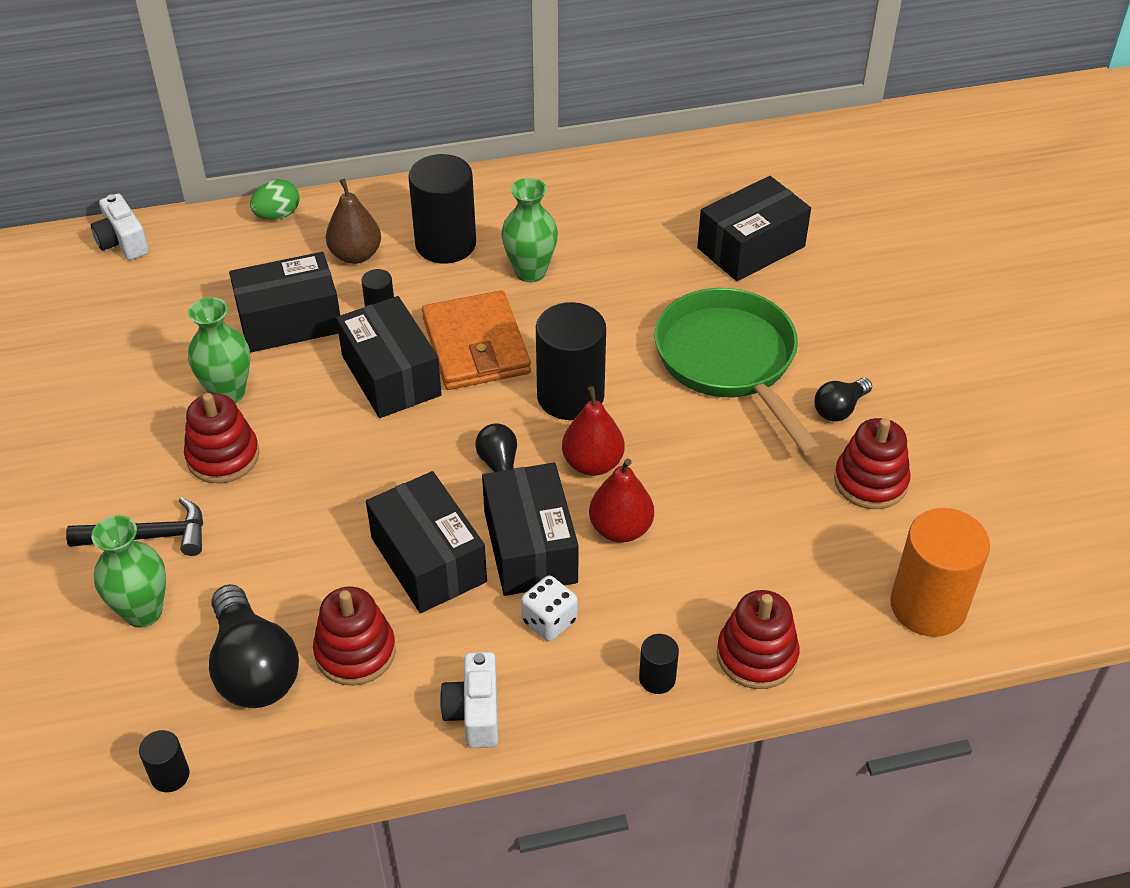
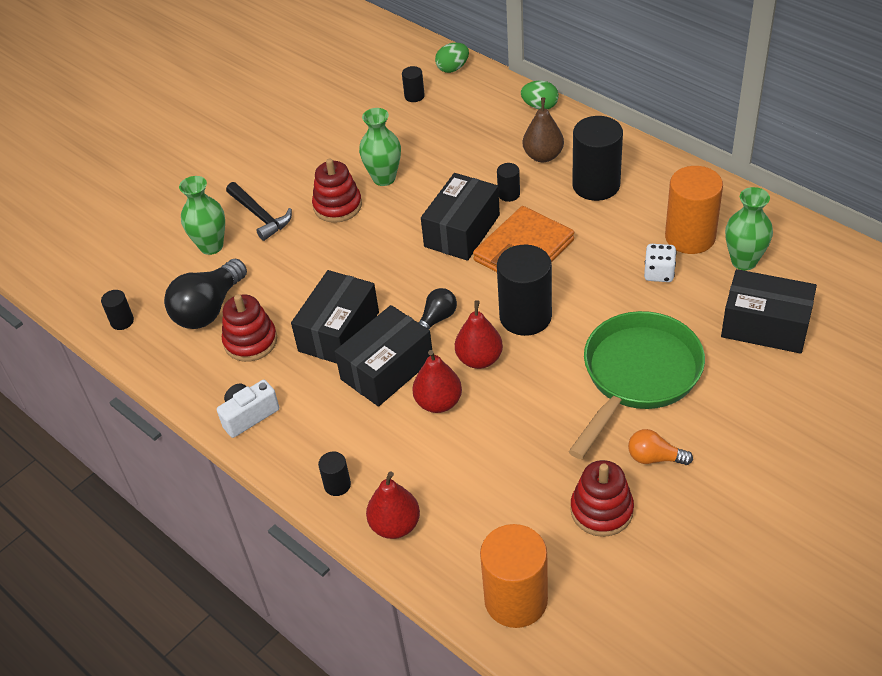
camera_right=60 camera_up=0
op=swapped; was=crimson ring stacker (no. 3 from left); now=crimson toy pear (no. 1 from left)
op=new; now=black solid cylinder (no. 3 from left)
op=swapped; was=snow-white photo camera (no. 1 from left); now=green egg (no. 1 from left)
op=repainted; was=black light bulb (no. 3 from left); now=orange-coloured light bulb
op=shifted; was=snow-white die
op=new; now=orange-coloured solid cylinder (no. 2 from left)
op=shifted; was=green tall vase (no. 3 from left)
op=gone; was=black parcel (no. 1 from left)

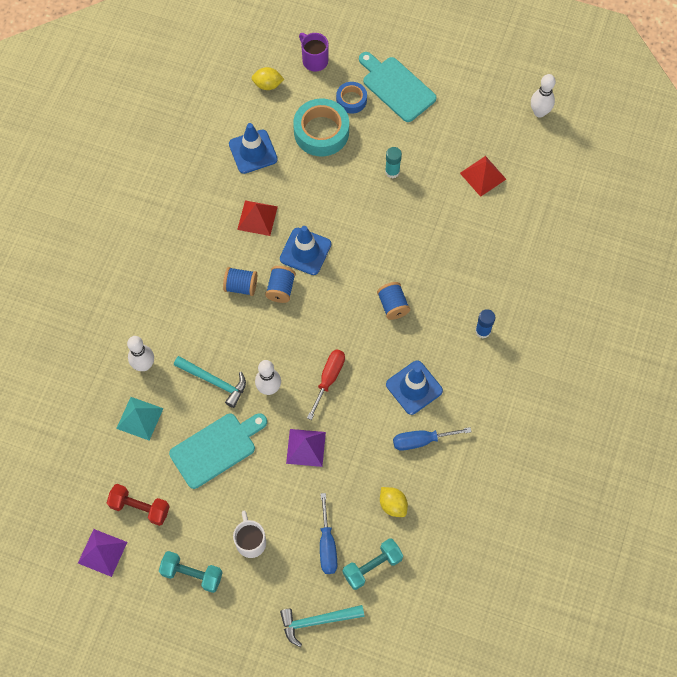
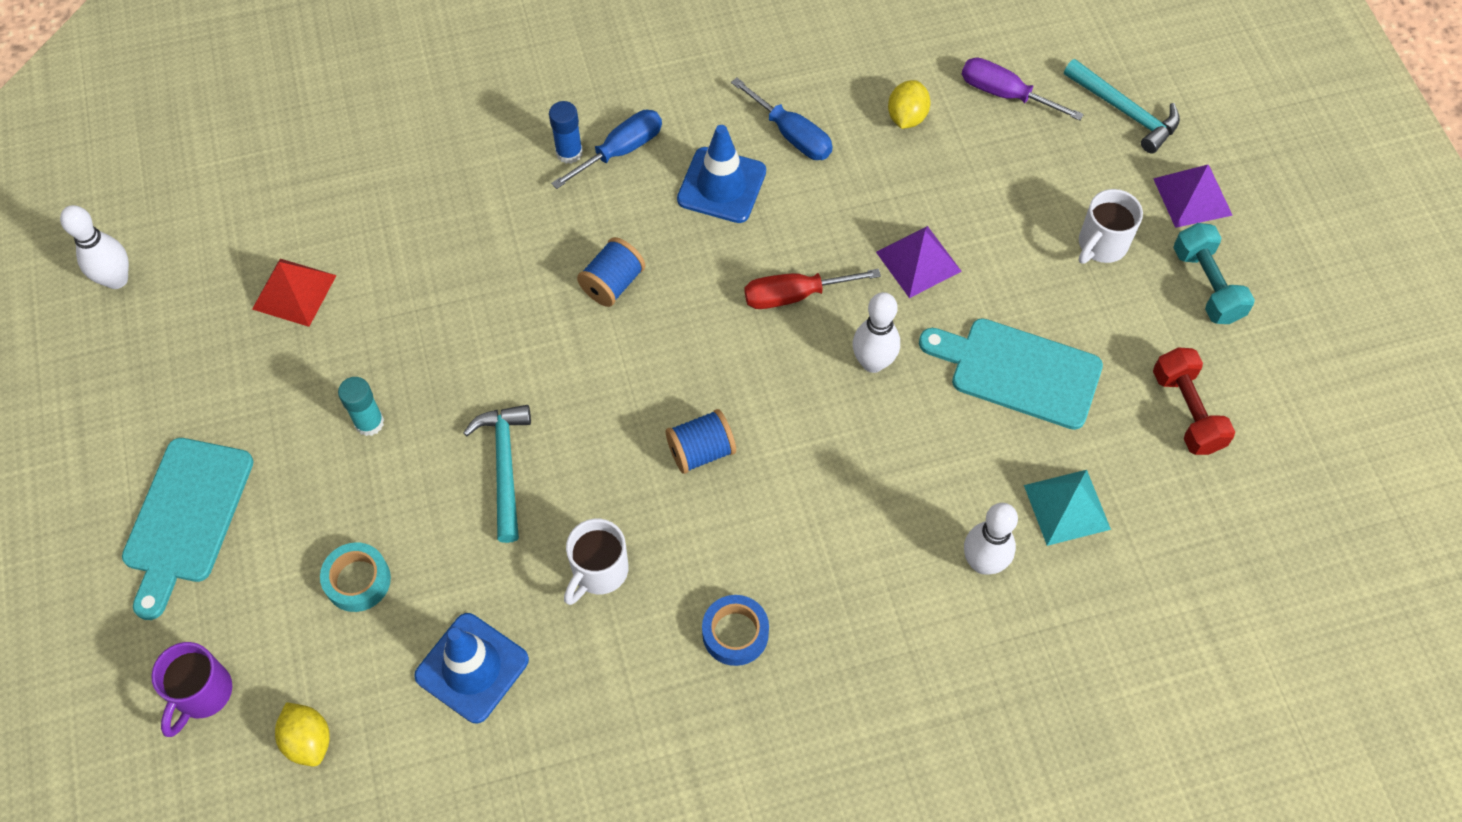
camera_right=-125 camera_up=-5
op=scaled; was=aqua tape; ratio=0.56
op=shifted; was=aqua claw hammer (no. 1 from left)
op=shifted; was=royal blue flat screwdriver (no. 1 from left)
op=swapped; was=crimson solid pyramid (no. 1 from left); now=snow-white coffee mug (no. 1 from left)
op=shifted; was=royal blue tape
op=swapped; was=aqua dumbbell (no. 2 from left); now=royal purple flat screwdriver
op=shifted; was=royal purple solid pyramid (no. 1 from left in the first image); now=royal purple solid pyramid (no. 2 from left)
op=gone; was=royal blue bobbin (no. 1 from left)
op=gone; was=royal blue safety cone (no. 2 from left)

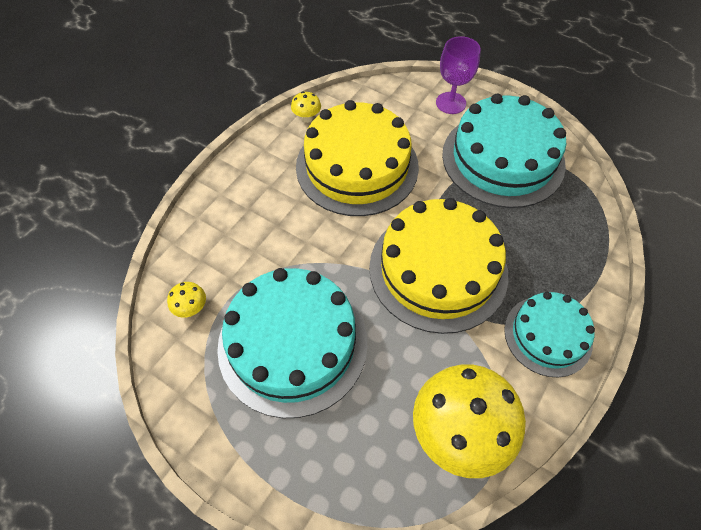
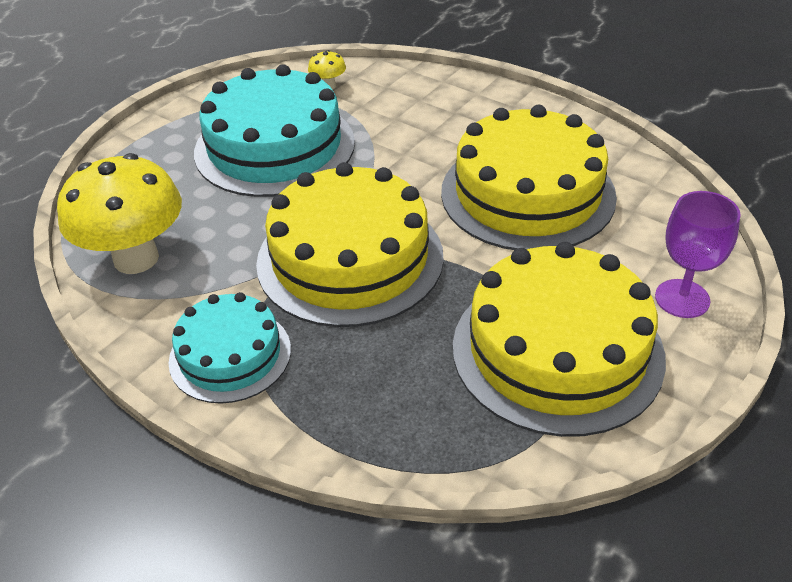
camera_right=95 camera_up=-15
op=repainted; was=aqua layer cake (no. 2 from left); now=golden layer cake (no. 3 from left)
op=gone; was=golden fungus (no. 2 from left)

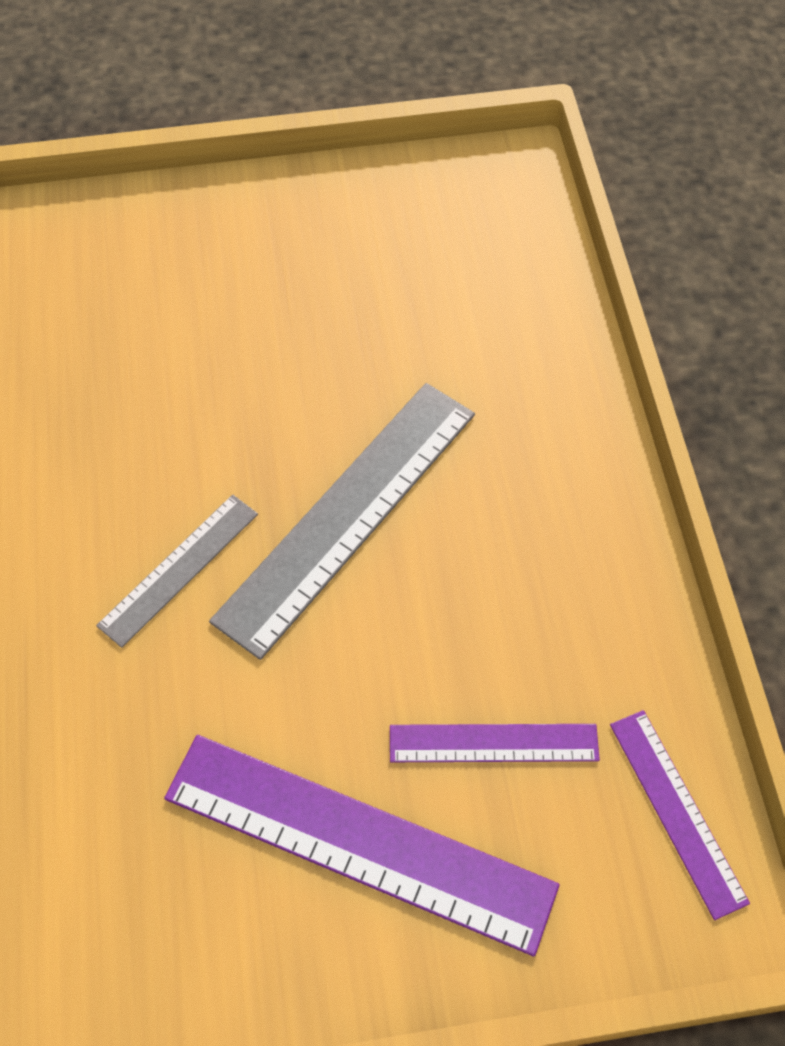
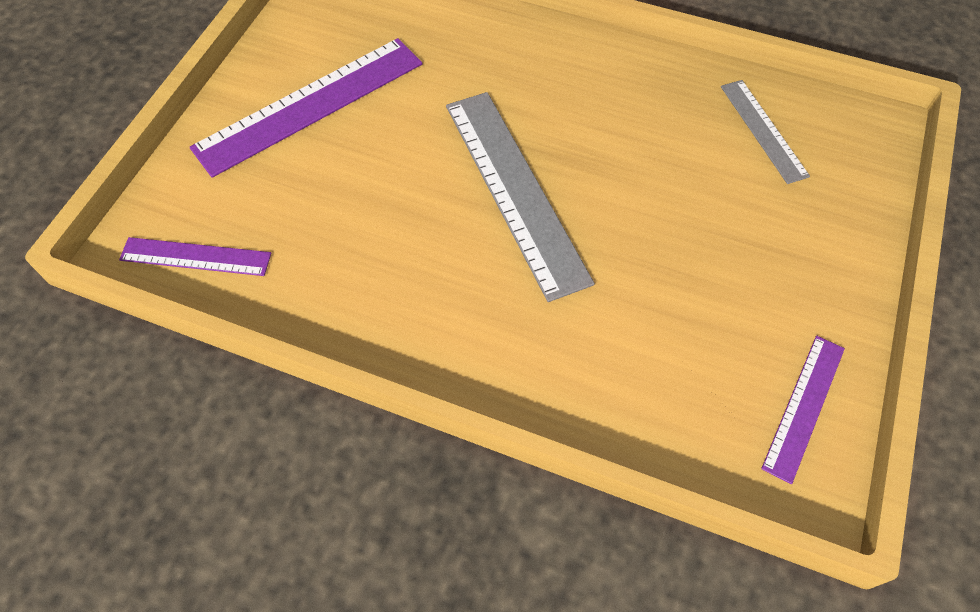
camera_right=120 camera_up=0
op=shifted; was=gray measuring stick (no. 1 from left in the first image); now=gray measuring stick (no. 2 from left)
op=shifted; was=royal purple measuring stick (no. 2 from left in the first image); now=royal purple measuring stick (no. 3 from left)

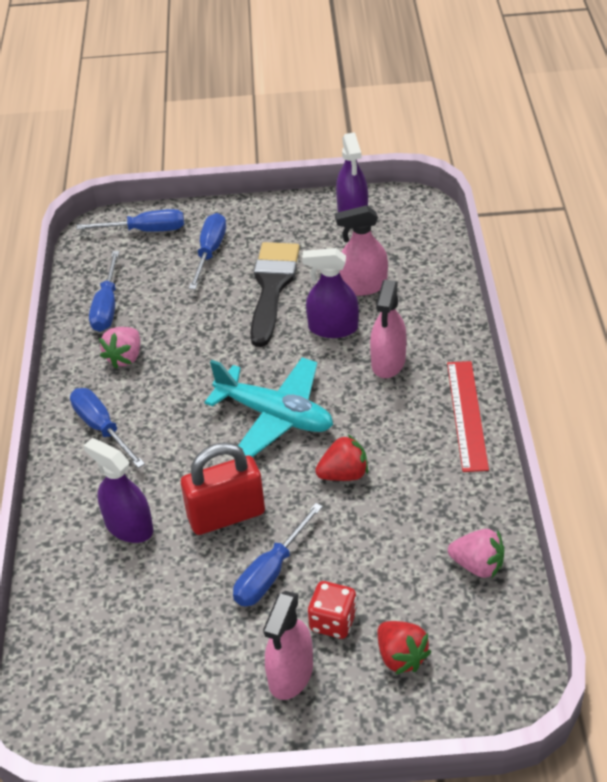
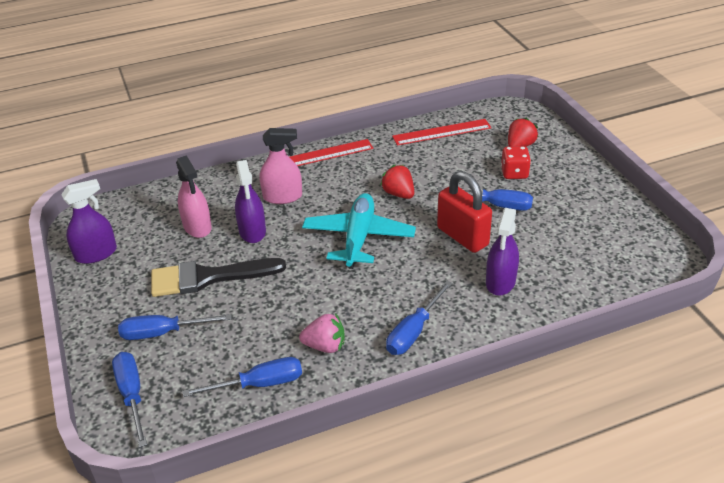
camera_right=-110 camera_up=-5
op=swapped; was=pink strawberry (no. 2 from left); now=crimson measuring stick (no. 2 from left)
op=gone; was=pink spray bottle (no. 1 from left)

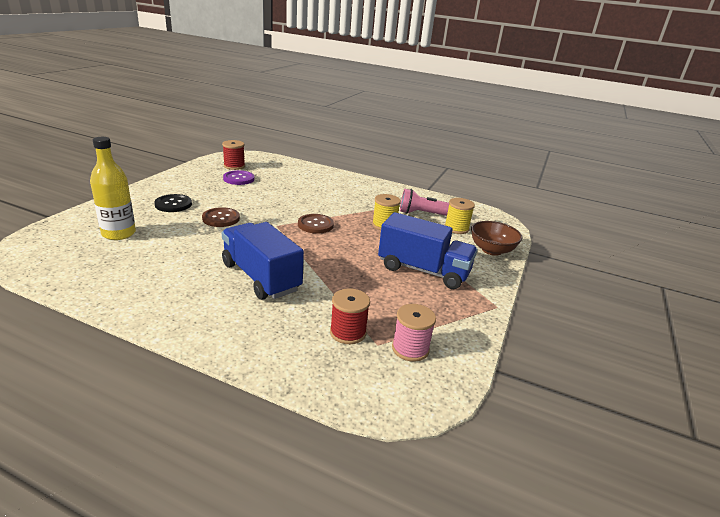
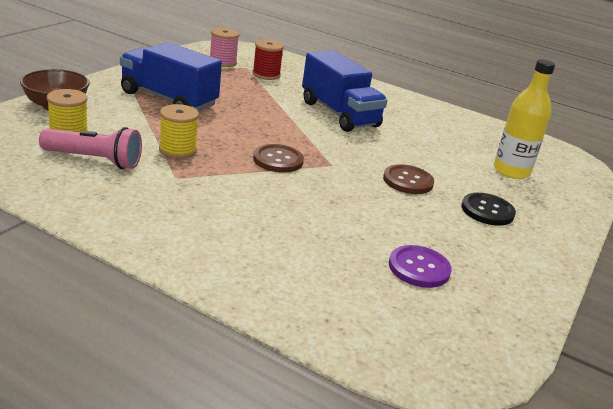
camera_right=-175 camera_up=0
op=gone; was=crimson bobbin (no. 1 from left)

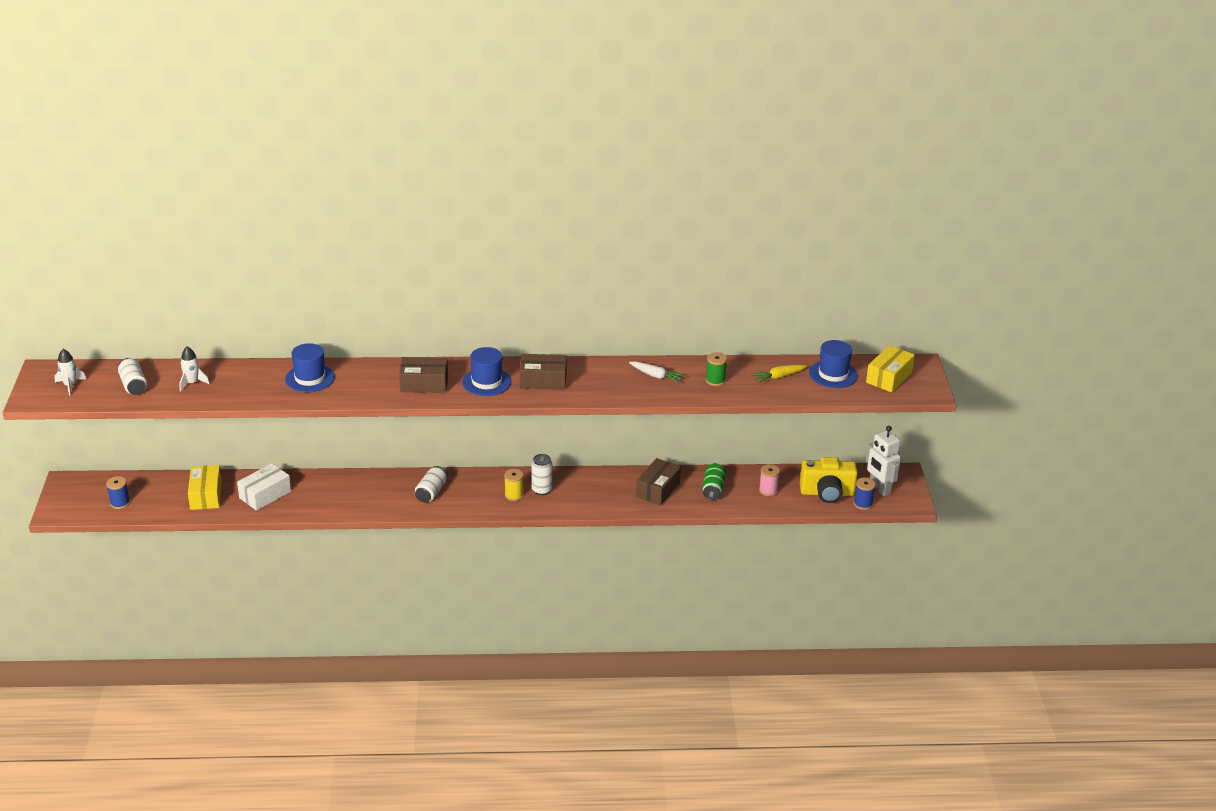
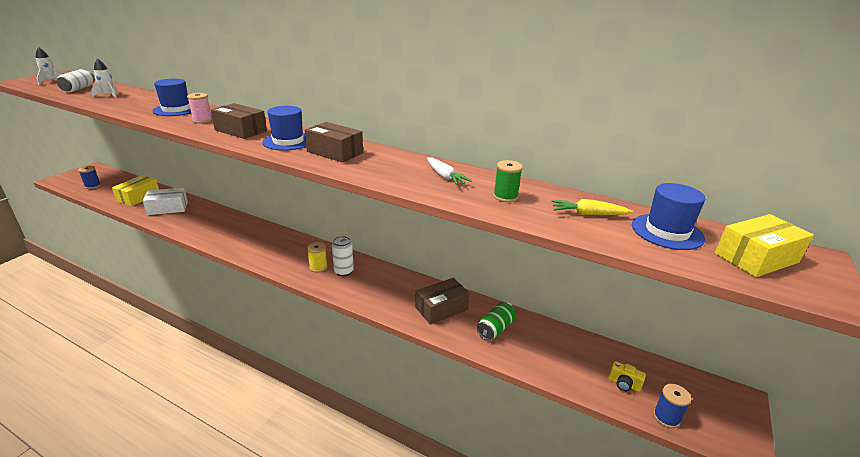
camera_right=30 camera_up=-5
op=shifted; was=pink bobbin
op=scaled; was=golden photo camera; ratio=0.46
op=gone; was=snow-white soda can (no. 2 from left)
op=gone; was=snow-white robot figure

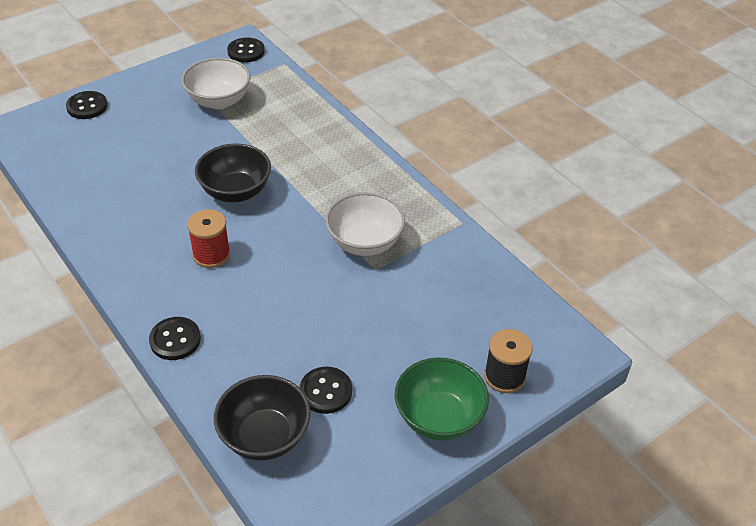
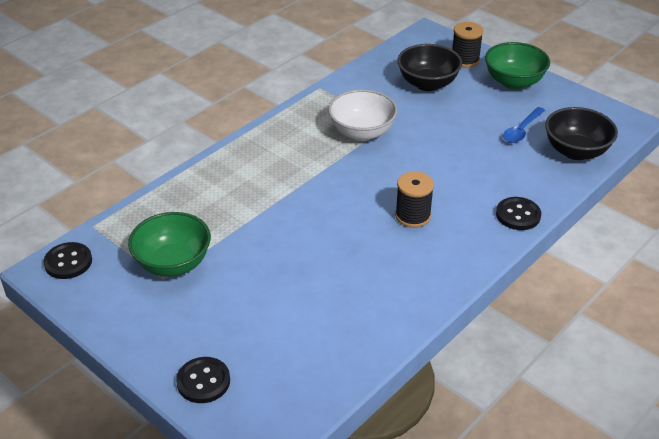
camera_right=-100 camera_up=-5
op=repainted; was=snow-white deep dish (no. 1 from left); now=green deep dish (no. 1 from left)
op=repainted; was=crimson bobbin; now=black bobbin (no. 1 from left)
op=shifted; was=black deep dish (no. 1 from left)
op=swapped; was=black sewing button (no. 4 from left); now=royal blue teaspoon

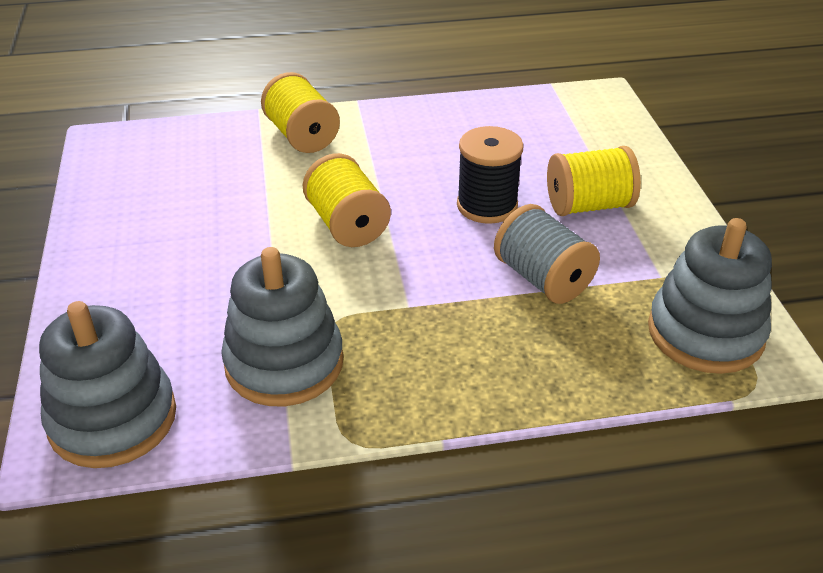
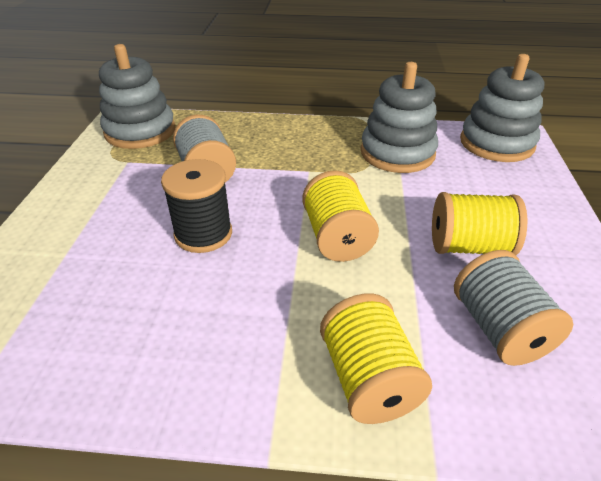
camera_right=-165 camera_up=0
op=shifted; was=golden bobbin (no. 3 from left)
op=new; now=gray bobbin (no. 2 from left)

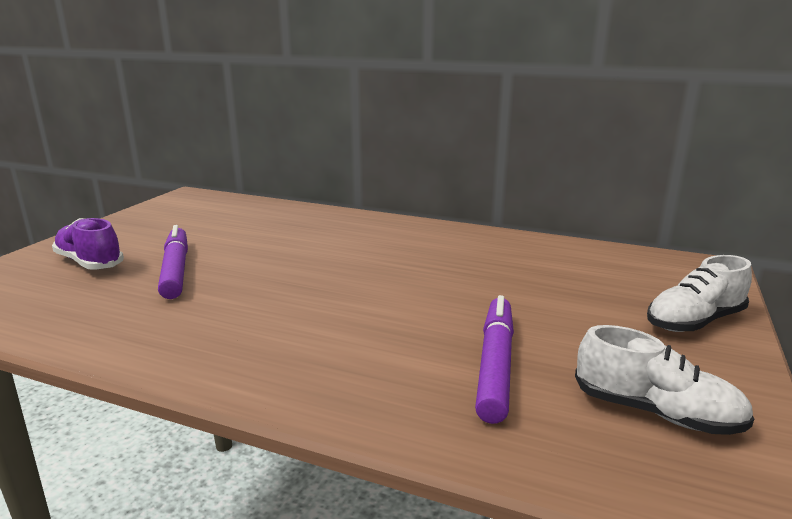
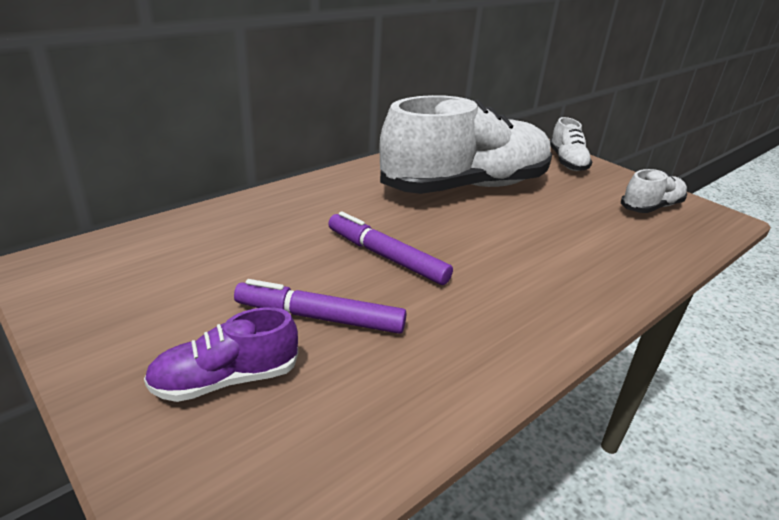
camera_right=-65 camera_up=10
op=shifted; was=royal purple felt pen (no. 2 from left)
op=new; now=snow-white sneaker (no. 1 from left)

